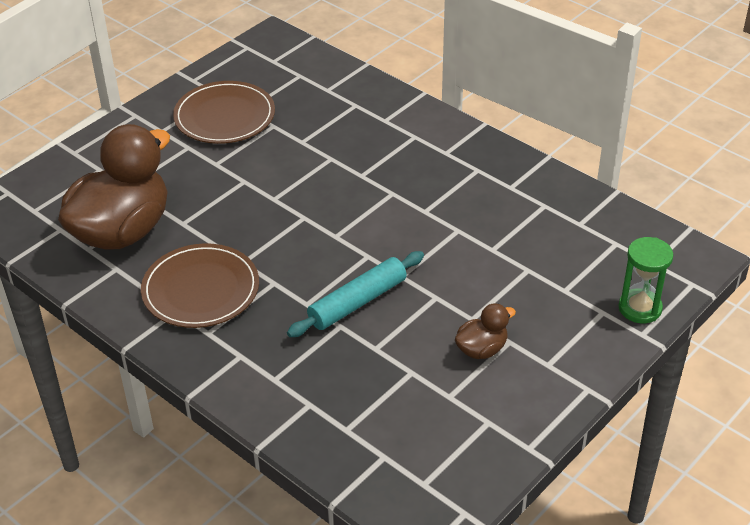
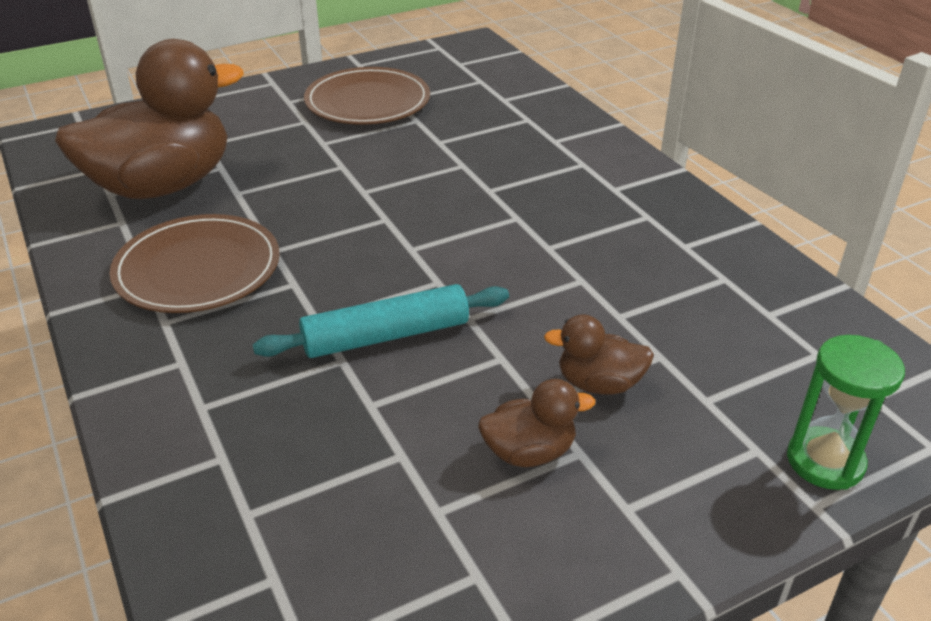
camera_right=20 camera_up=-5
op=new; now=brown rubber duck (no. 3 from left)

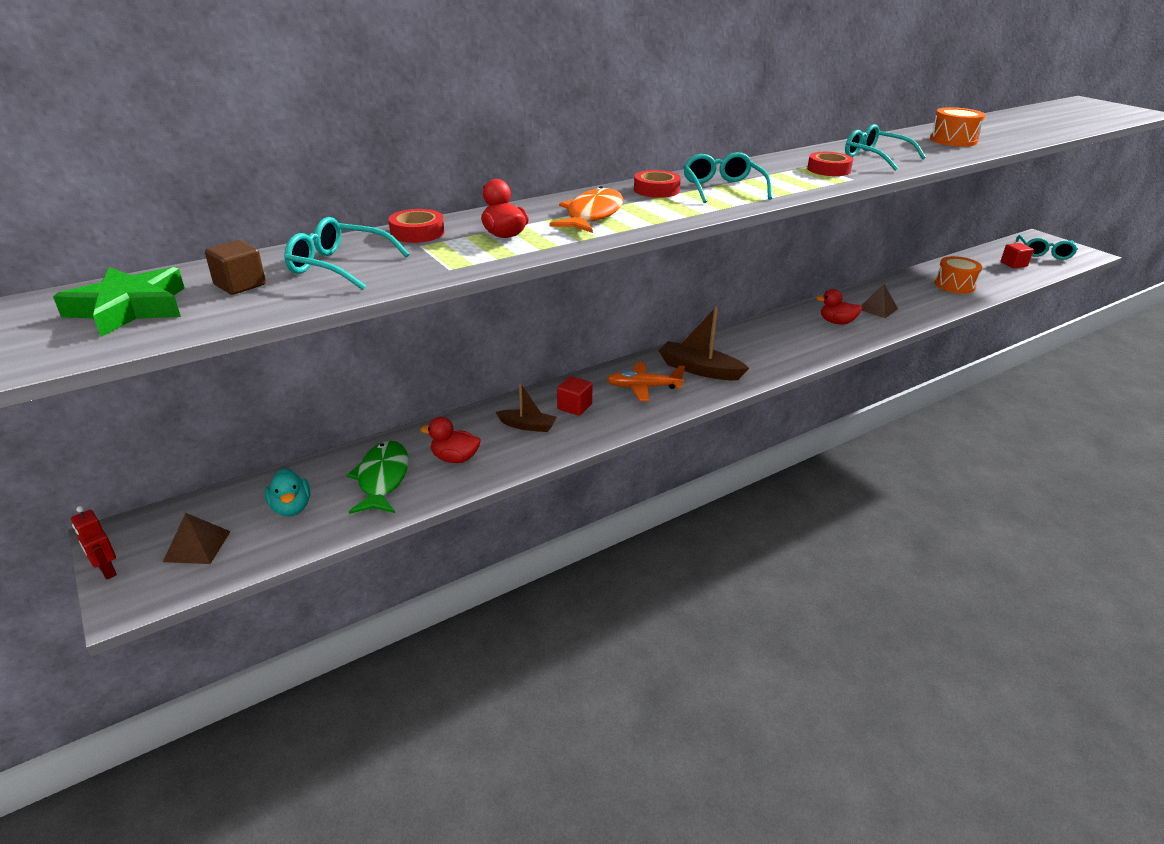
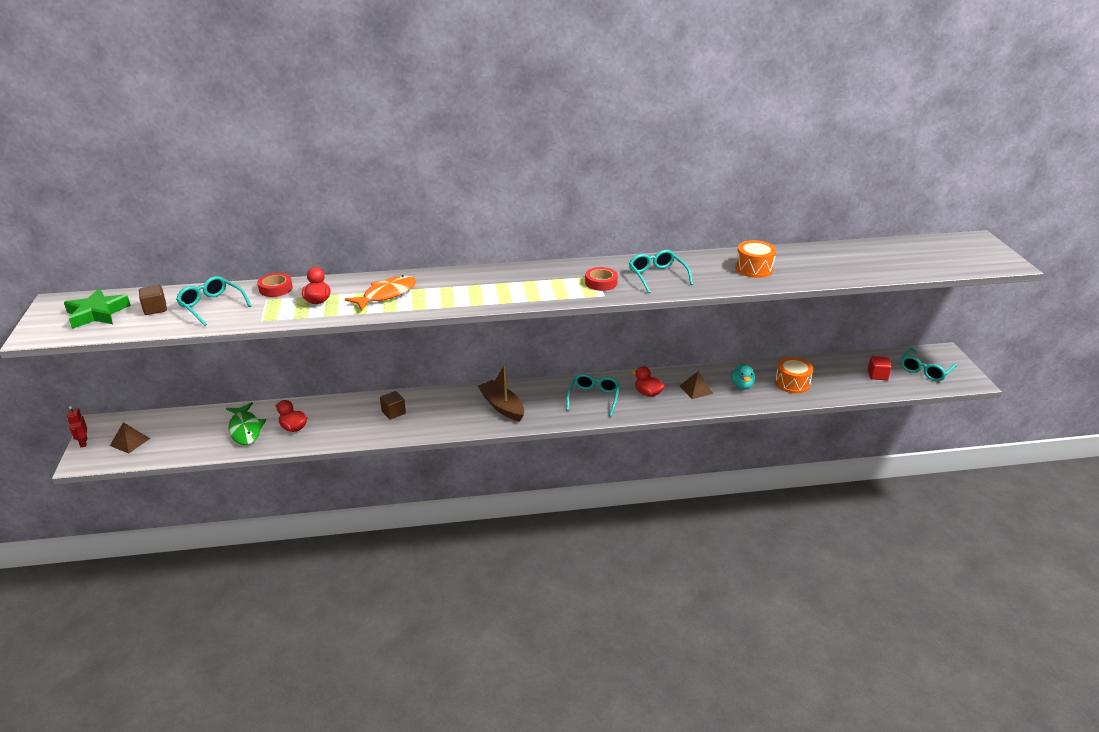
camera_right=25 camera_up=0
op=rotated; was=green fish; clockwise=135
op=repainted; was=crimson block (no. 1 from left); now=brown block (no. 2 from left)
op=shifted; was=aqua eyeglasses (no. 2 from left)
op=shifted; was=aqua rubber duck
op=gone; was=brown sailboat (no. 1 from left)
op=gone; was=orange-coloured toy plane
op=gone; was=crimson tape (no. 2 from left)

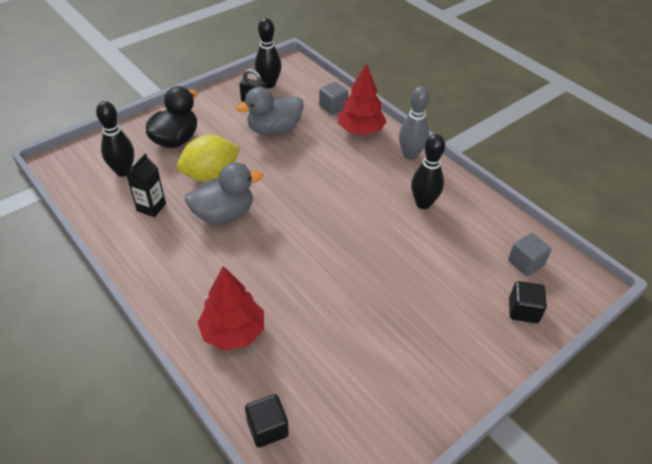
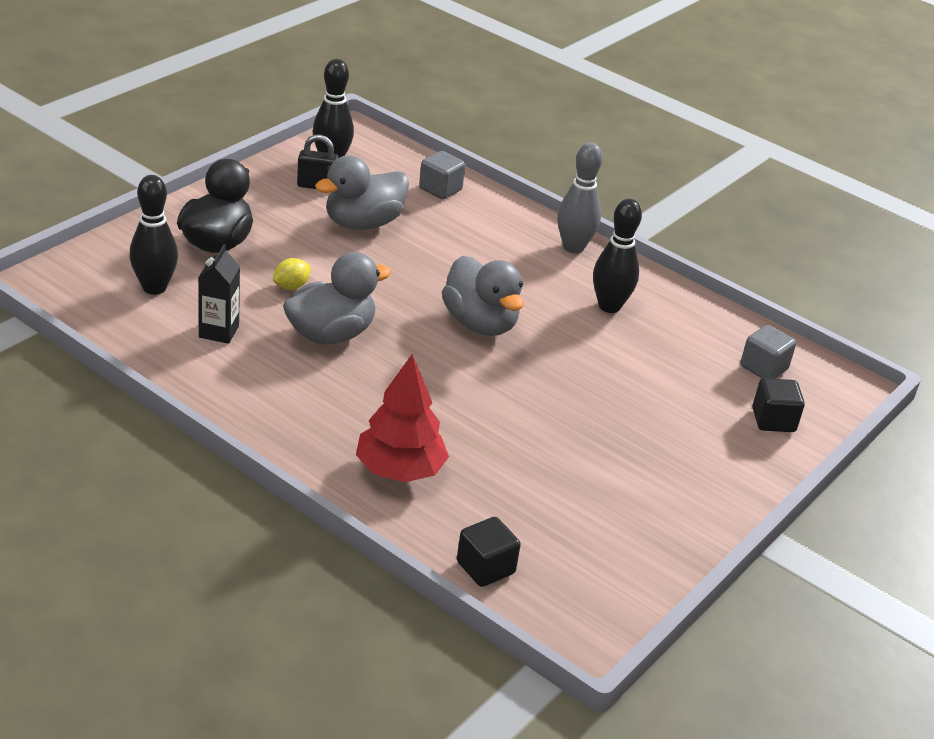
camera_right=-15 camera_up=-10
op=scaled; was=golden toy lemon; ratio=0.46
op=new; now=gray rubber duck (no. 3 from left)
op=gone; was=crimson tree (no. 2 from left)

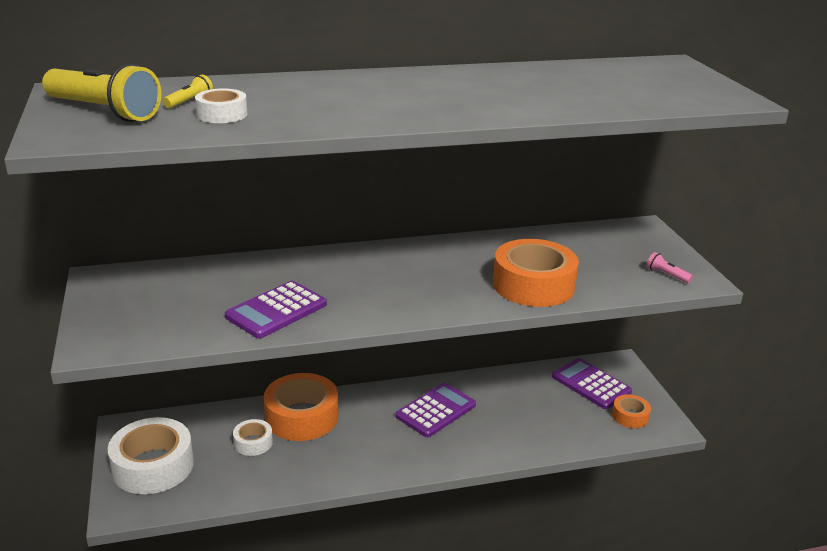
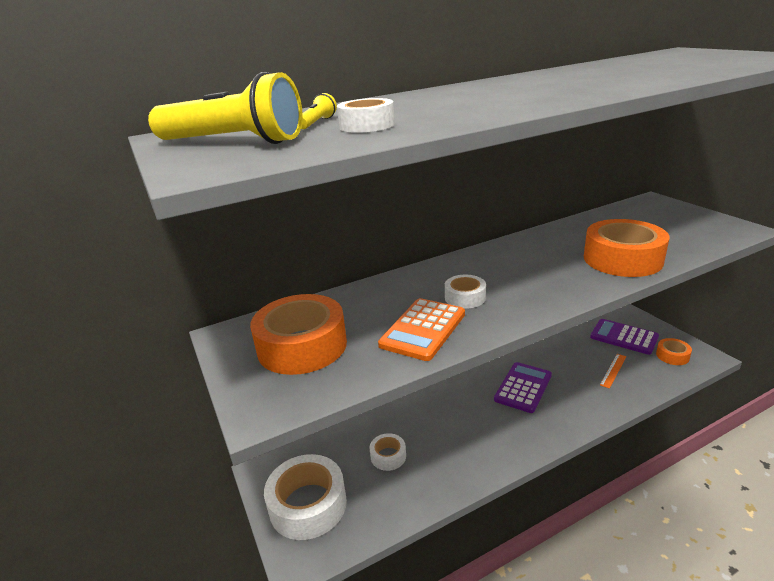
camera_right=-10 camera_up=0
op=shifted; was=orange-coloured tape (no. 1 from left)
op=repainted; was=royal purple calculator (no. 1 from left); now=orange-coloured calculator
op=new; now=snow-white tape (no. 4 from left)
op=new; now=orange-coloured measuring stick
op=gone; was=pink flashlight

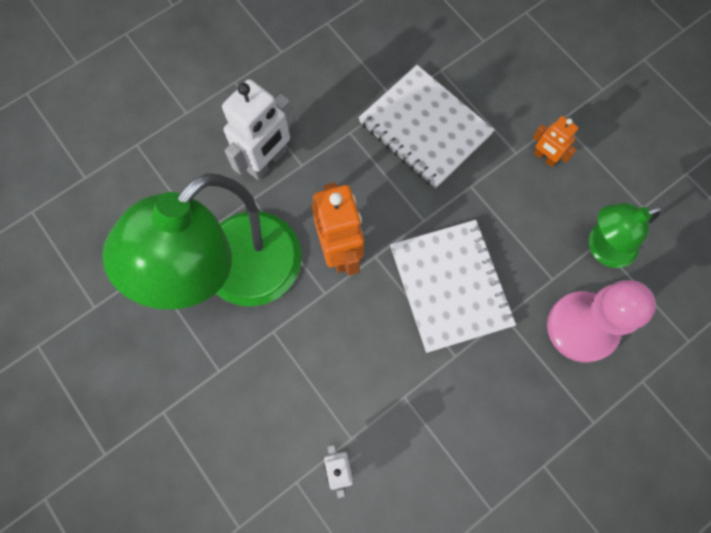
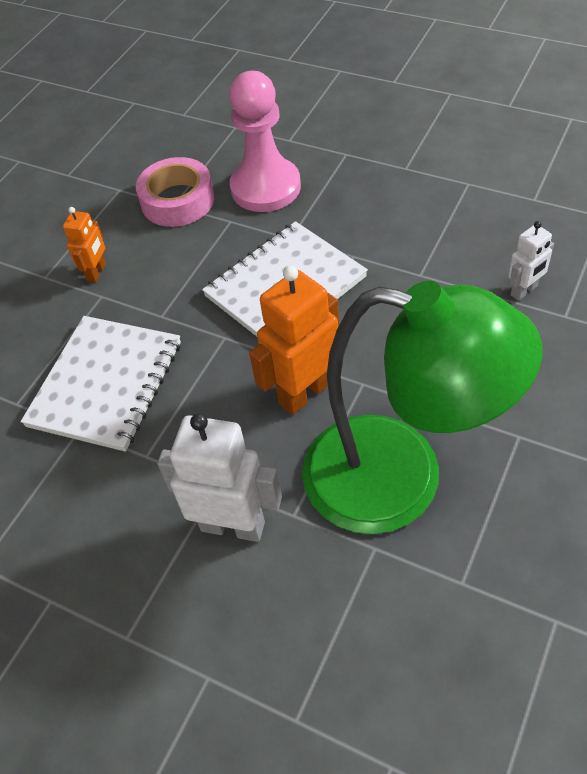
camera_right=-110 camera_up=-20
op=swapped; was=green lamp (no. 2 from left); now=pink tape

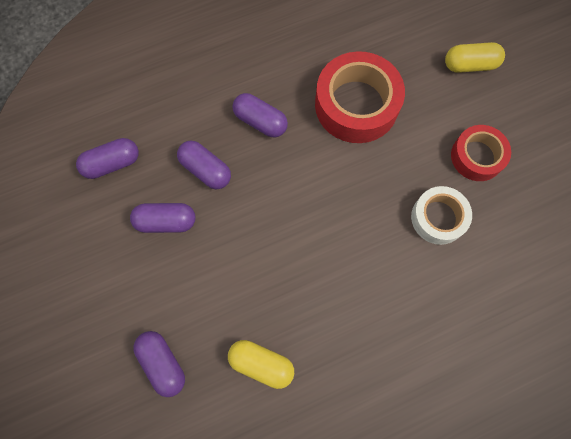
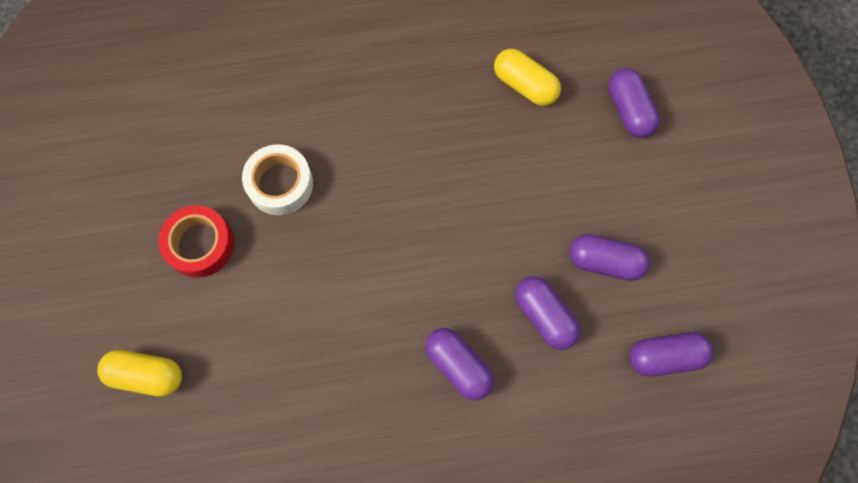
camera_right=-165 camera_up=0
op=gone; was=crimson tape (no. 1 from left)

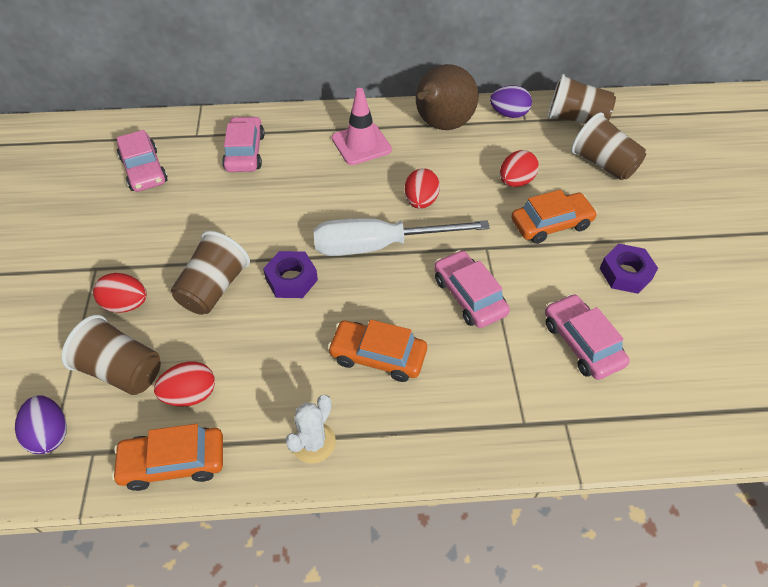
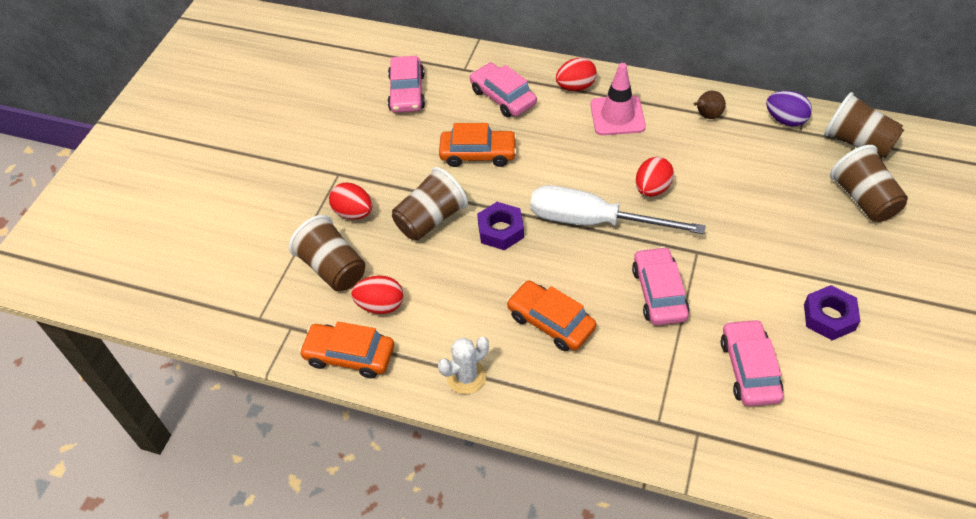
camera_right=25 camera_up=0
op=shifted; was=orange-coloured toy car (no. 3 from left in the first image); now=orange-coloured toy car (no. 2 from left)
op=rotated; was=pink toy car (no. 2 from left); clockwise=-60
op=shifted; was=crimson egg (no. 4 from left in the first image); now=crimson egg (no. 3 from left)
op=scaled; was=brown toy pear; ratio=0.43
op=gone; was=royal purple egg (no. 1 from left)

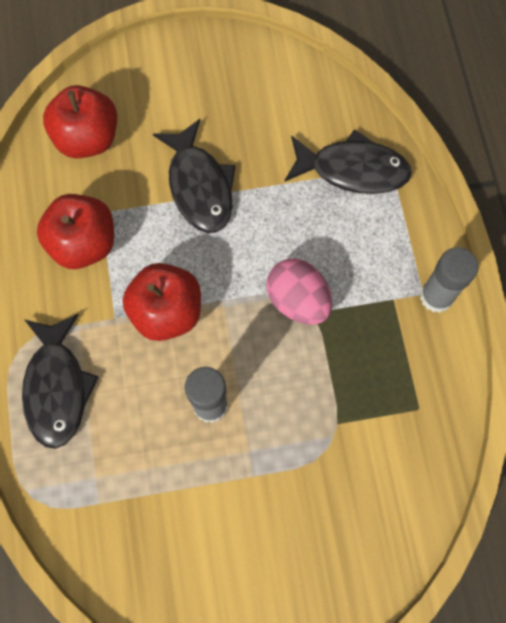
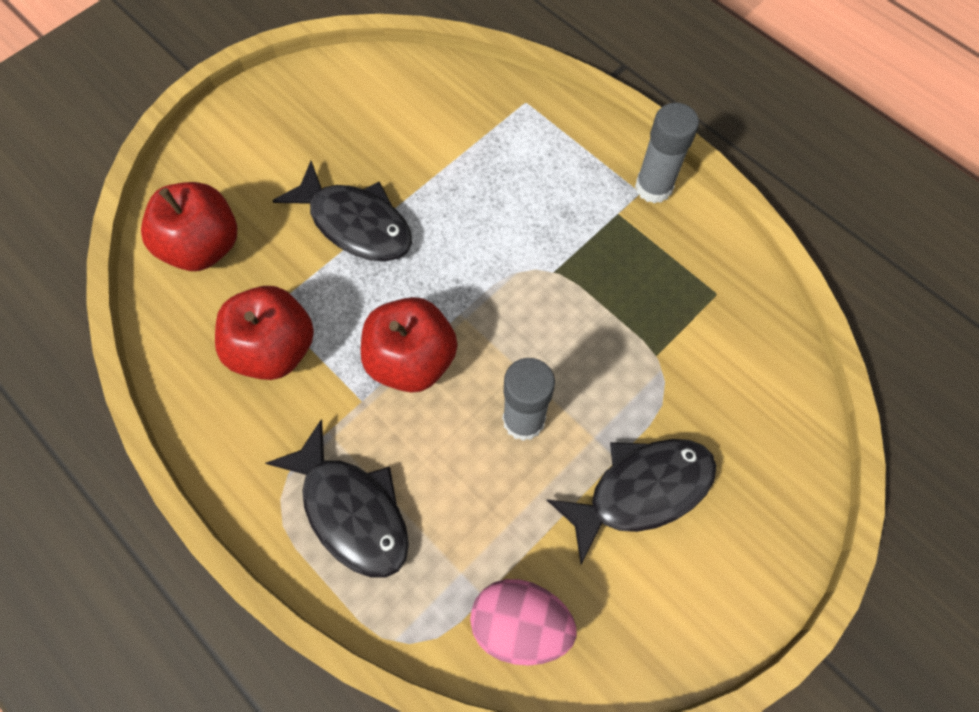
camera_right=-35 camera_up=-5
op=shifted; was=pink egg
op=shifted; was=black fish (no. 3 from left)

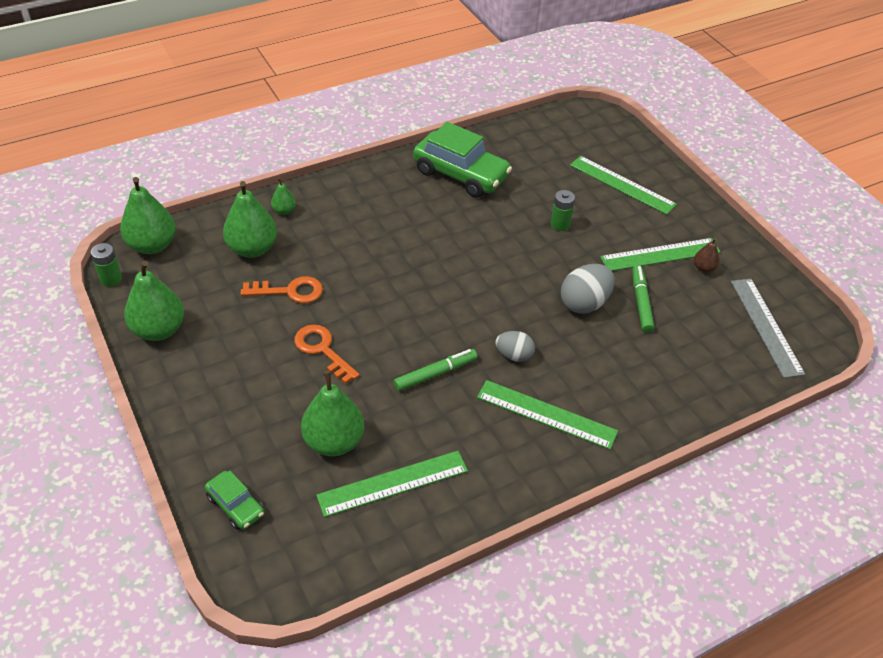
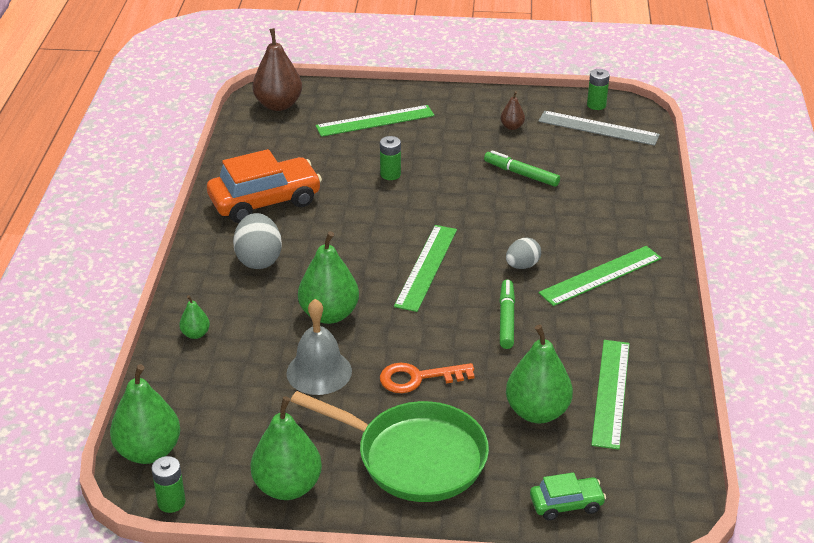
camera_right=-55 camera_up=-10
op=repainted; was=green toy car (no. 2 from left); now=orange-coloured toy car
op=shifted; was=gray egg (no. 2 from left in the first image); now=gray egg (no. 1 from left)
op=new; now=brown toy pear (no. 1 from left)
op=swapped; was=orange-coloured key (no. 1 from left); now=gray school bell
op=new; now=green skillet
op=shifted; was=green toy pear (no. 3 from left in the first image); now=green toy pear (no. 4 from left)
op=shifted; was=green measuring stick (no. 4 from left in the first image); now=green measuring stick (no. 2 from left)
op=new; now=green power cell (no. 3 from left)

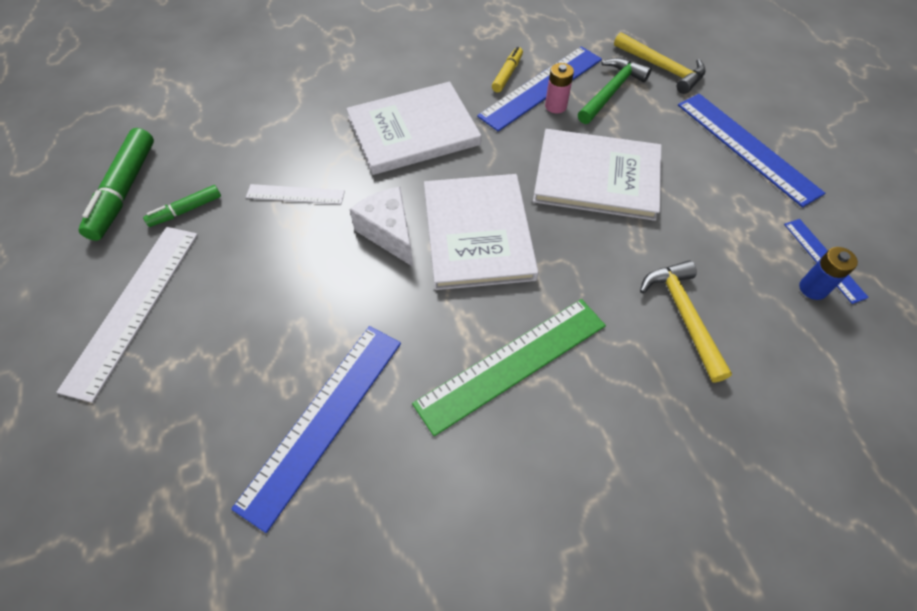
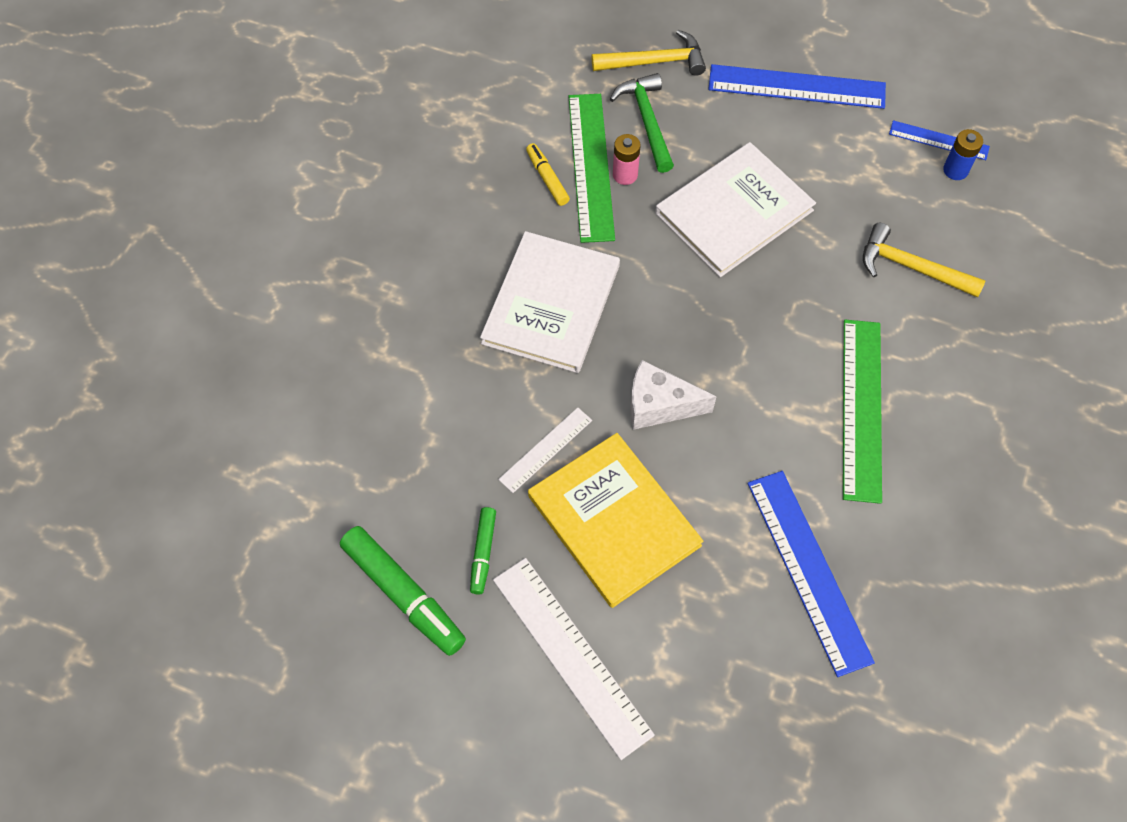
camera_right=-50 camera_up=5
op=new; now=golden hardcover
op=repainted; was=royal blue measuring stick (no. 2 from left); now=green measuring stick (no. 1 from left)
op=gone; was=snow-white hardcover (no. 2 from left)

